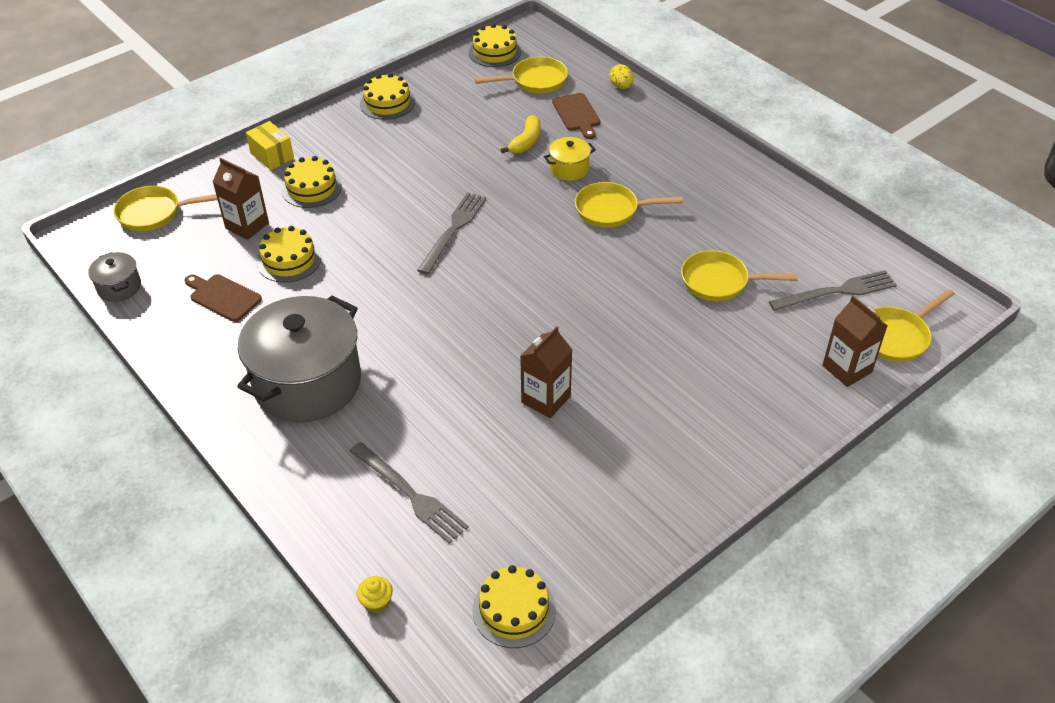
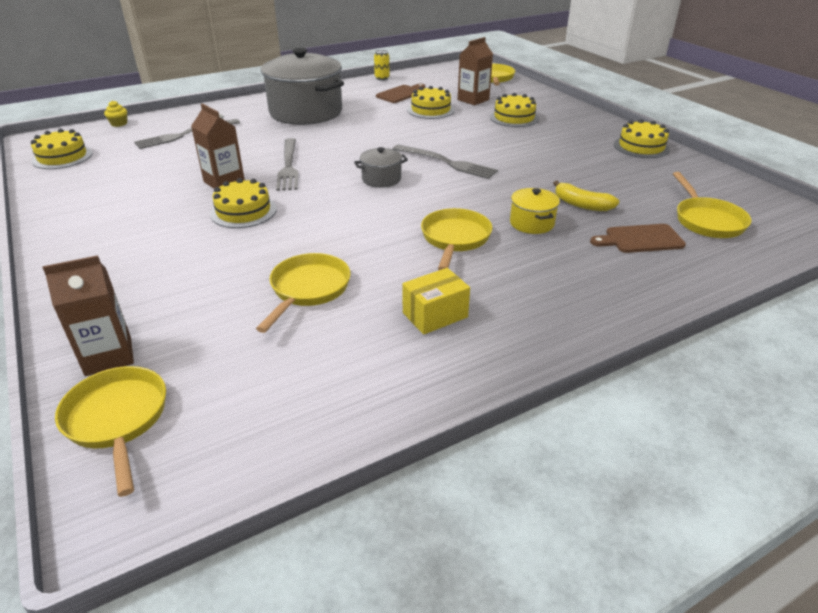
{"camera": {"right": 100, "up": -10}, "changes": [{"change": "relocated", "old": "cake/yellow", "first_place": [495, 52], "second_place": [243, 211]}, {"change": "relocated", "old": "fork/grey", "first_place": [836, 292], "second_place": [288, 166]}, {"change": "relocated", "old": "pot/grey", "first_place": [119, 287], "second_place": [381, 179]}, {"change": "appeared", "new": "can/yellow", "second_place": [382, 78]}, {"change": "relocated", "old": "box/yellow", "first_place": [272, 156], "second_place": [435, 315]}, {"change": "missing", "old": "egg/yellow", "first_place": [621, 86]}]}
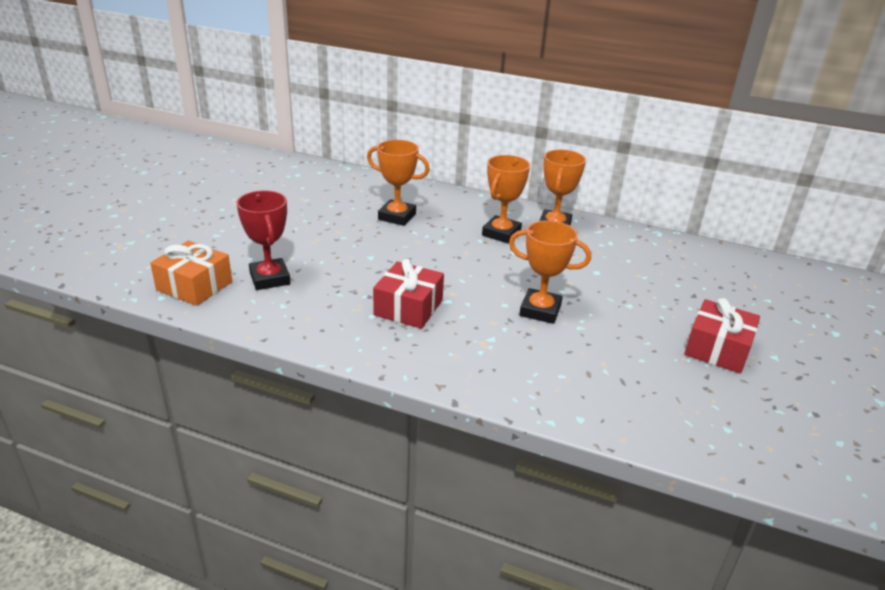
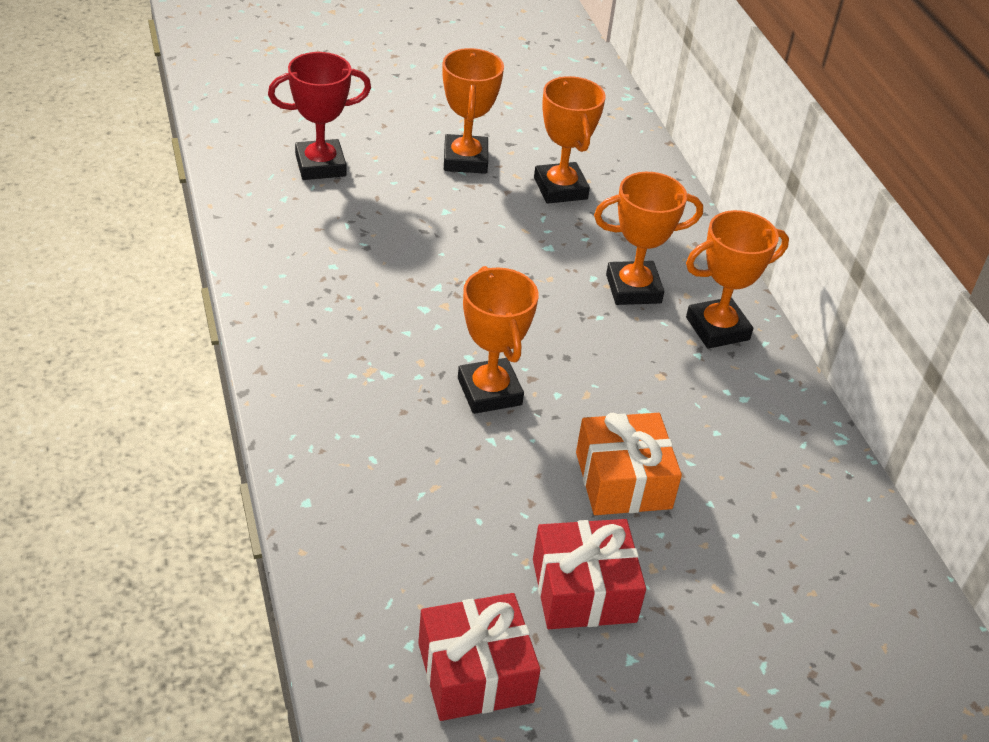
{"camera": {"right": 50, "up": 10}, "changes": [{"change": "spun", "old": "trophy/red", "first_place": [270, 278], "second_place": [320, 165], "degrees": 45}, {"change": "relocated", "old": "gift/red", "first_place": [408, 308], "second_place": [475, 672]}, {"change": "appeared", "new": "trophy/orange", "second_place": [465, 160]}, {"change": "relocated", "old": "gift/orange", "first_place": [194, 286], "second_place": [623, 480]}]}
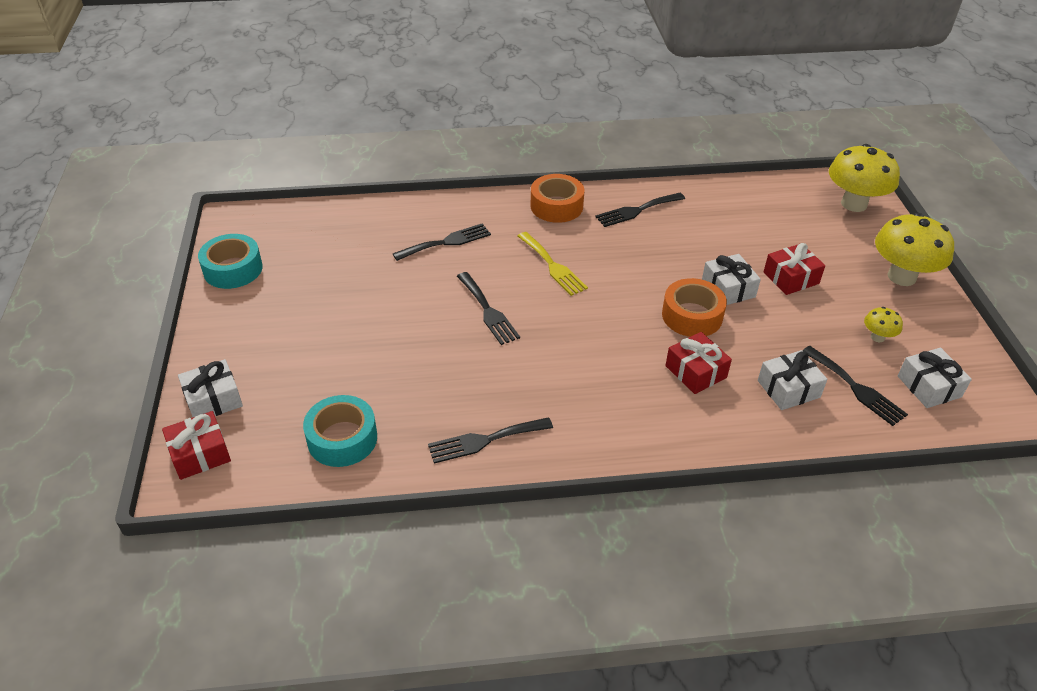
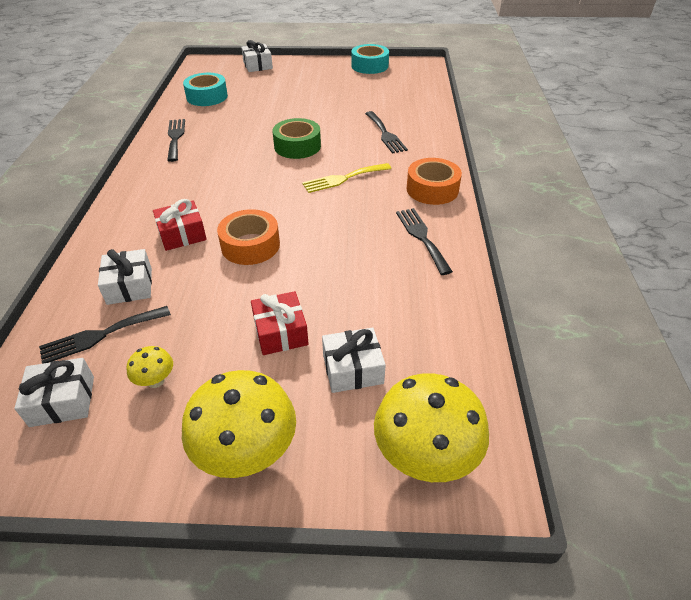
{"camera": {"right": 100, "up": 0}, "changes": [{"change": "exchanged", "old": "fork/black", "new": "tape/green", "first_place": [488, 311], "second_place": [297, 146]}, {"change": "relocated", "old": "gift/white", "first_place": [728, 289], "second_place": [353, 369]}, {"change": "missing", "old": "gift/red", "first_place": [200, 454]}]}
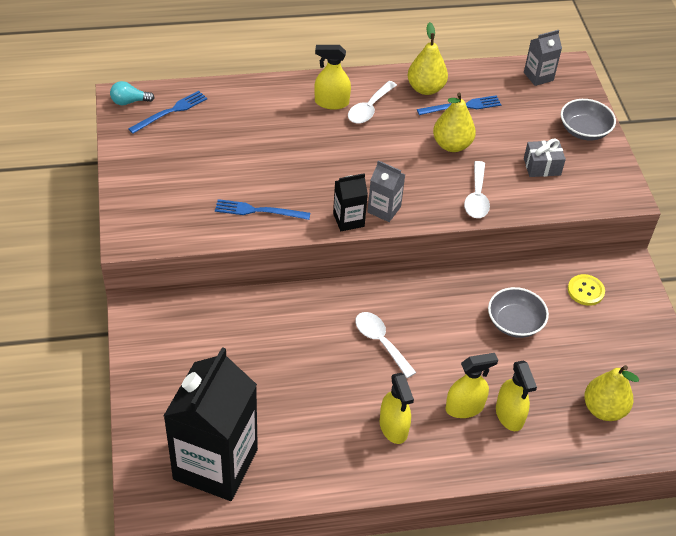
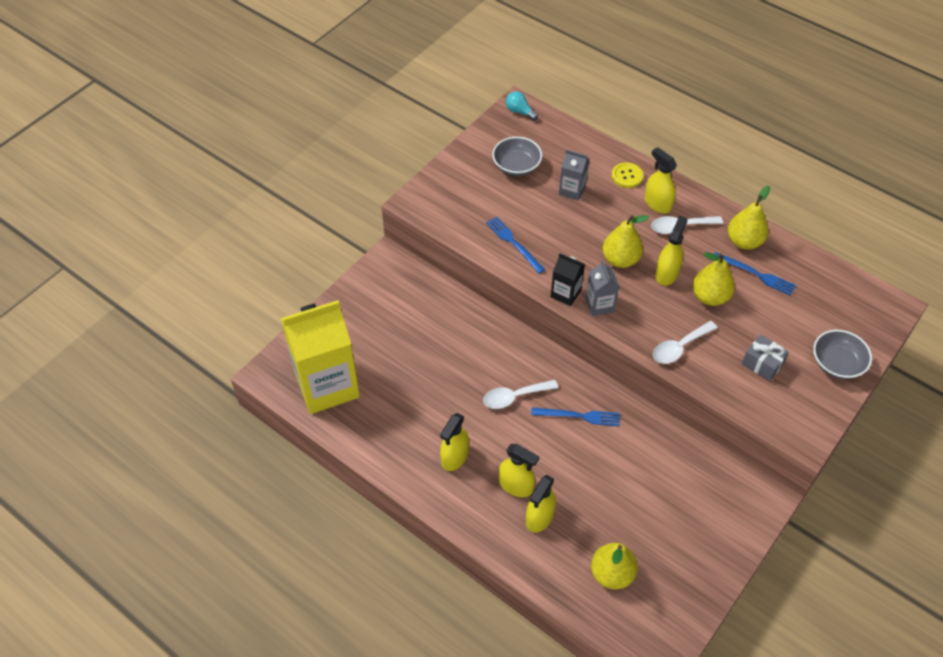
{"camera": {"right": 50, "up": 5}, "changes": [{"change": "colour", "old": "carton/black", "new": "carton/yellow", "first_place": [215, 464], "second_place": [327, 385]}, {"change": "spun", "old": "spoon/white", "first_place": [380, 342], "second_place": [514, 397], "degrees": -120}, {"change": "relocated", "old": "bowl/grey", "first_place": [515, 323], "second_place": [516, 166]}, {"change": "relocated", "old": "fork/blue", "first_place": [170, 111], "second_place": [579, 416]}, {"change": "relocated", "old": "carton/grey", "first_place": [538, 76], "second_place": [572, 190]}, {"change": "appeared", "new": "pear/yellow", "second_place": [620, 259]}, {"change": "relocated", "old": "button/yellow", "first_place": [585, 291], "second_place": [627, 176]}, {"change": "appeared", "new": "spray bottle/yellow", "second_place": [667, 273]}]}
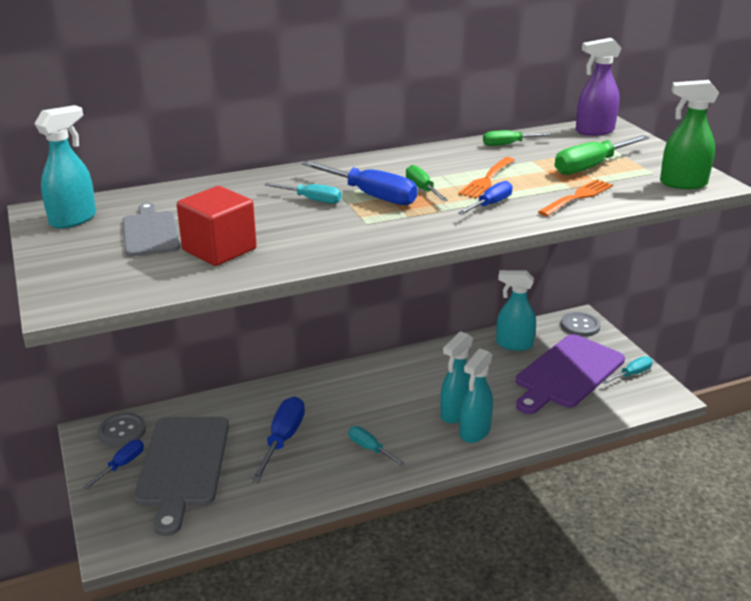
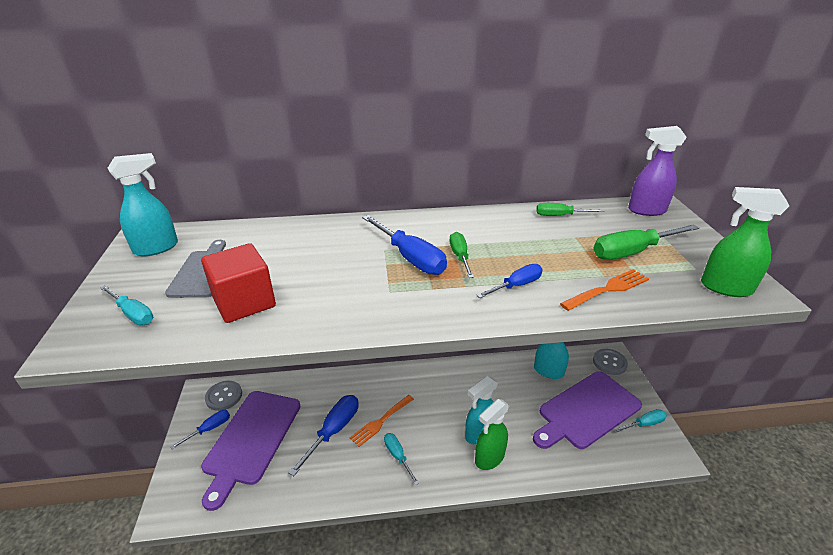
{"camera": {"right": 15, "up": 5}, "changes": [{"change": "relocated", "old": "screwdriver/turquoise", "first_place": [311, 200], "second_place": [133, 314]}, {"change": "colour", "old": "cutting board/grey", "new": "cutting board/purple", "first_place": [183, 465], "second_place": [251, 439]}, {"change": "relocated", "old": "fork/orange", "first_place": [487, 180], "second_place": [380, 421]}, {"change": "colour", "old": "spray bottle/turquoise", "new": "spray bottle/green", "first_place": [474, 432], "second_place": [489, 458]}]}
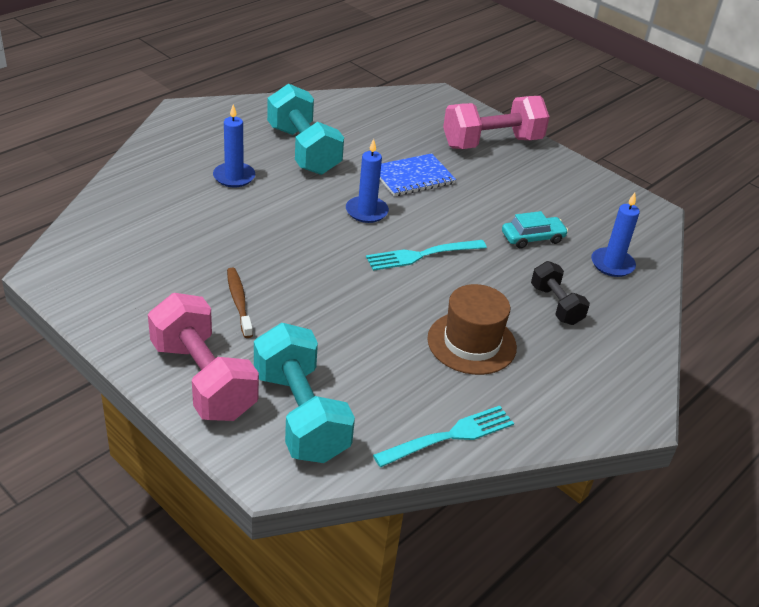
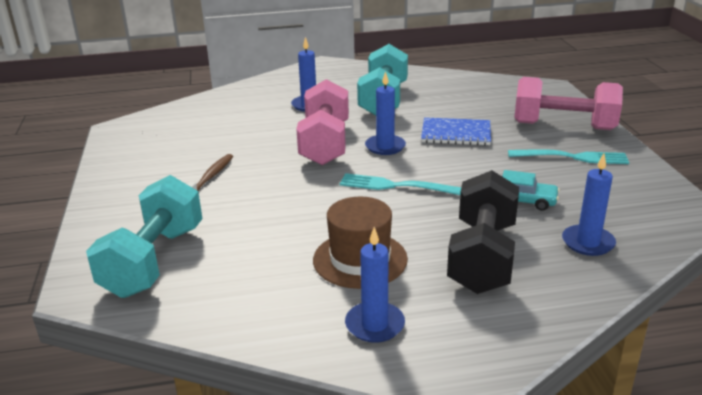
{"camera": {"right": 40, "up": -10}, "changes": [{"change": "relocated", "old": "dumbbell/pink", "first_place": [203, 380], "second_place": [325, 143]}, {"change": "appeared", "new": "candle/blue", "second_place": [374, 325]}, {"change": "size", "old": "dumbbell/black", "first_place": [556, 305], "second_place": [482, 257], "factor": 1.78}, {"change": "relocated", "old": "fork/turquoise", "first_place": [449, 436], "second_place": [572, 157]}]}
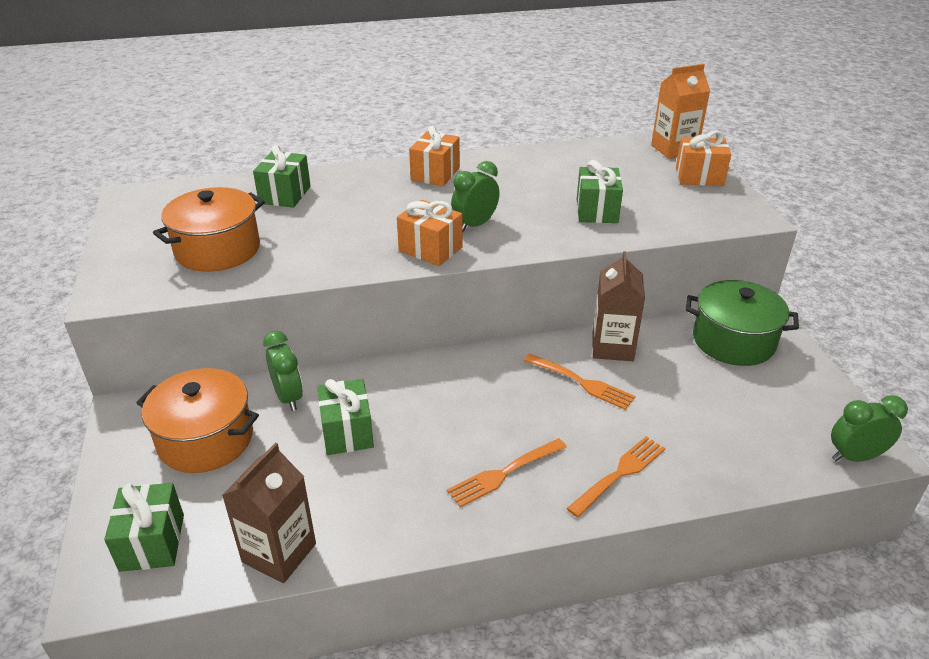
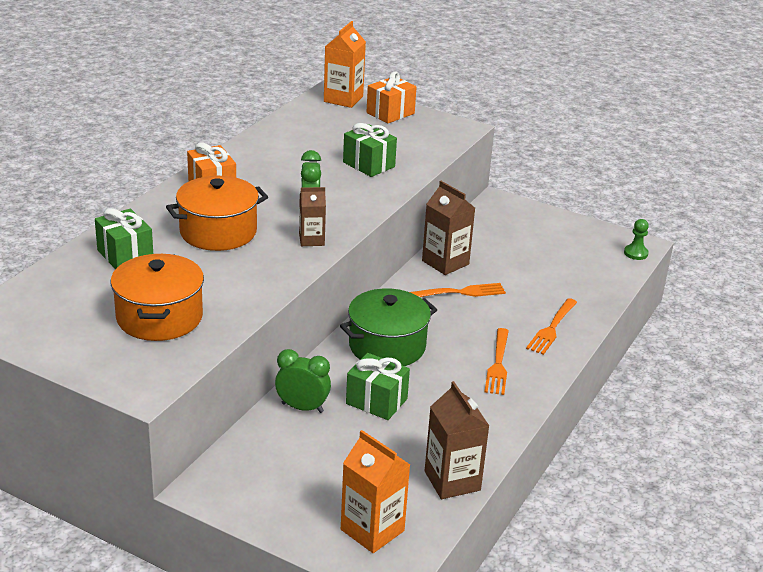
{"camera": {"right": -50, "up": -5}, "changes": [{"change": "relocated", "old": "pot/orange", "first_place": [205, 439], "second_place": [218, 232]}, {"change": "exchanged", "old": "gift/orange", "new": "carton/brown", "first_place": [430, 249], "second_place": [311, 240]}, {"change": "relocated", "old": "pot/green", "first_place": [733, 341], "second_place": [387, 346]}, {"change": "exchanged", "old": "gift/green", "new": "carton/orange", "first_place": [152, 542], "second_place": [372, 530]}, {"change": "spun", "old": "fork/orange", "first_place": [619, 474], "second_place": [552, 328], "degrees": -150}, {"change": "exchanged", "old": "clock/green", "new": "pawn/green", "first_place": [854, 457], "second_place": [636, 253]}]}
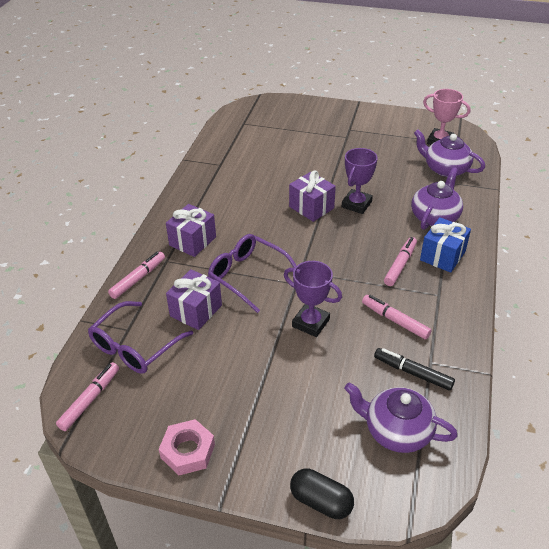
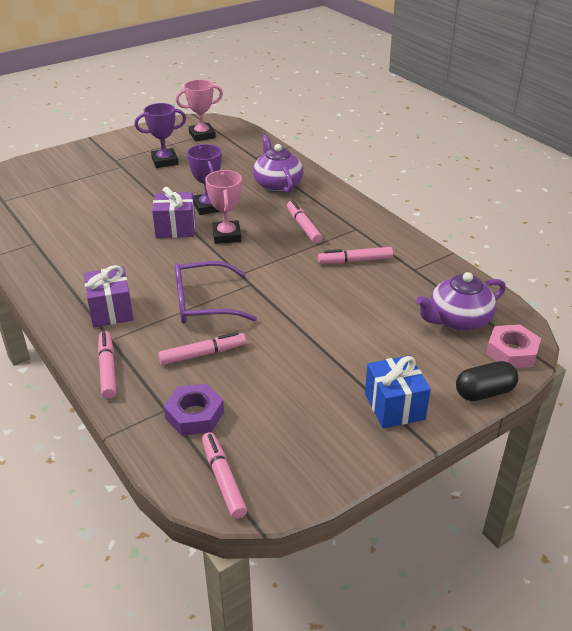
{"camera": {"right": -50, "up": -5}, "changes": [{"change": "relocated", "old": "trophy/purple", "first_place": [311, 323], "second_place": [165, 161]}, {"change": "exchanged", "old": "gift/purple", "new": "marker/pink", "first_place": [196, 310], "second_place": [202, 354]}, {"change": "exchanged", "old": "glasses/purple", "new": "nut/purple", "first_place": [135, 346], "second_place": [194, 415]}, {"change": "appeared", "new": "trophy/pink", "second_place": [226, 236]}, {"change": "relocated", "old": "gift/blue", "first_place": [442, 256], "second_place": [394, 406]}, {"change": "relocated", "old": "nut/pink", "first_place": [188, 451], "second_place": [512, 352]}, {"change": "missing", "old": "marker/black", "first_place": [413, 373]}, {"change": "missing", "old": "teapot/purple", "first_place": [445, 169]}]}
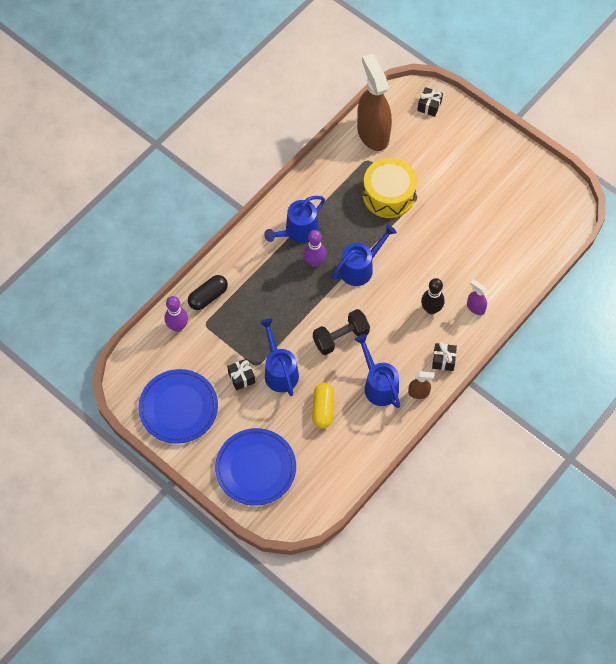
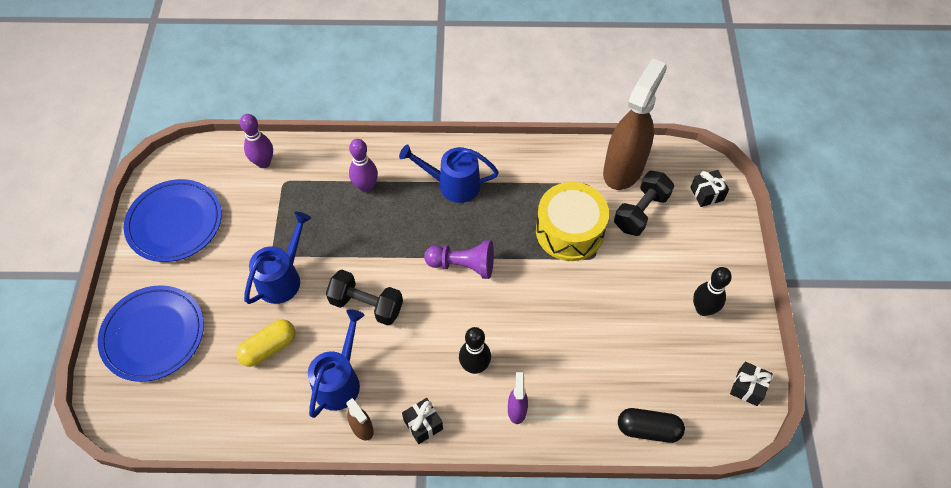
{"camera": {"right": 50, "up": -5}, "changes": [{"change": "relocated", "old": "bowling pin/purple", "first_place": [314, 262], "second_place": [366, 186]}, {"change": "exchanged", "old": "watering can/blue", "new": "pawn/purple", "first_place": [360, 267], "second_place": [463, 265]}, {"change": "appeared", "new": "dumbbell/black", "second_place": [641, 212]}, {"change": "relocated", "old": "capsule/black", "first_place": [208, 297], "second_place": [648, 429]}, {"change": "appeared", "new": "bowling pin/black", "second_place": [703, 309]}, {"change": "relocated", "old": "gift/black", "first_place": [241, 377], "second_place": [747, 388]}]}
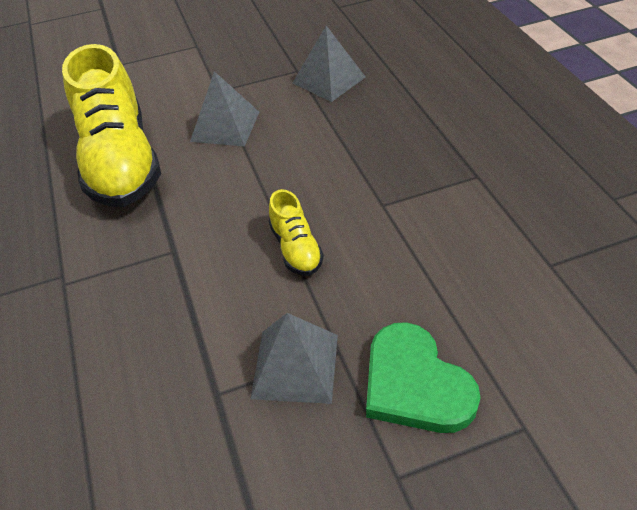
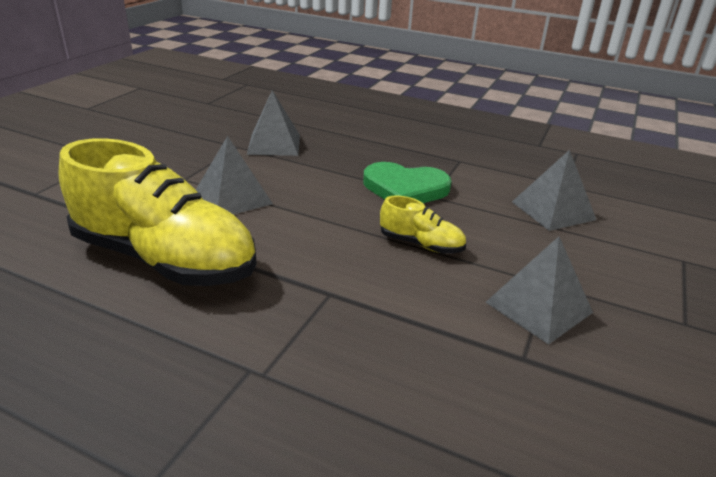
{"camera": {"right": -50, "up": -15}, "changes": [{"change": "relocated", "old": "heart/green", "first_place": [415, 384], "second_place": [405, 188]}, {"change": "appeared", "new": "pyramid/grey", "second_place": [553, 210]}]}
